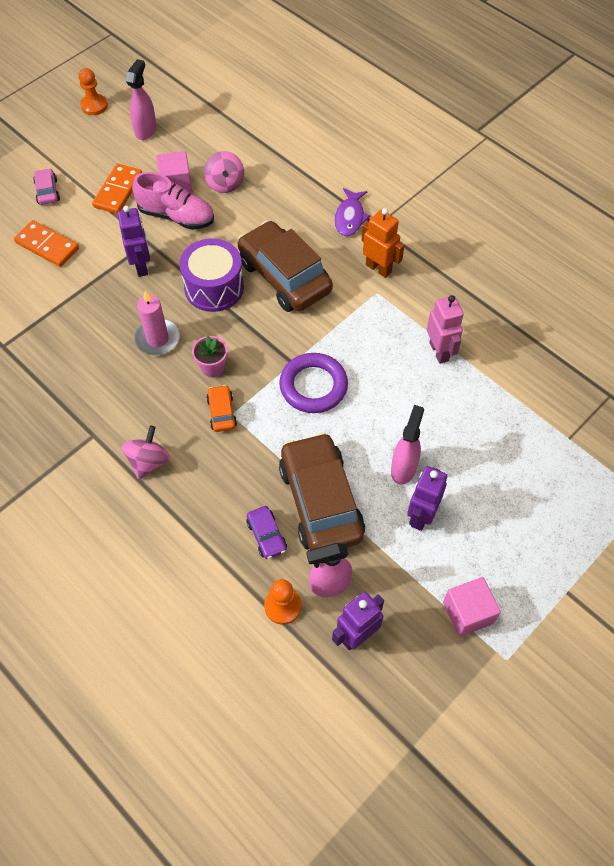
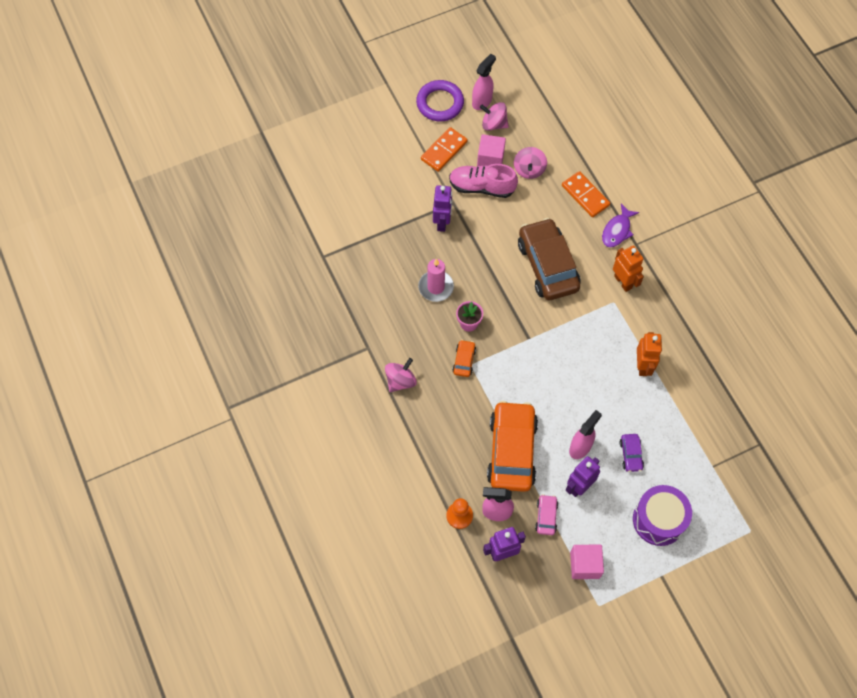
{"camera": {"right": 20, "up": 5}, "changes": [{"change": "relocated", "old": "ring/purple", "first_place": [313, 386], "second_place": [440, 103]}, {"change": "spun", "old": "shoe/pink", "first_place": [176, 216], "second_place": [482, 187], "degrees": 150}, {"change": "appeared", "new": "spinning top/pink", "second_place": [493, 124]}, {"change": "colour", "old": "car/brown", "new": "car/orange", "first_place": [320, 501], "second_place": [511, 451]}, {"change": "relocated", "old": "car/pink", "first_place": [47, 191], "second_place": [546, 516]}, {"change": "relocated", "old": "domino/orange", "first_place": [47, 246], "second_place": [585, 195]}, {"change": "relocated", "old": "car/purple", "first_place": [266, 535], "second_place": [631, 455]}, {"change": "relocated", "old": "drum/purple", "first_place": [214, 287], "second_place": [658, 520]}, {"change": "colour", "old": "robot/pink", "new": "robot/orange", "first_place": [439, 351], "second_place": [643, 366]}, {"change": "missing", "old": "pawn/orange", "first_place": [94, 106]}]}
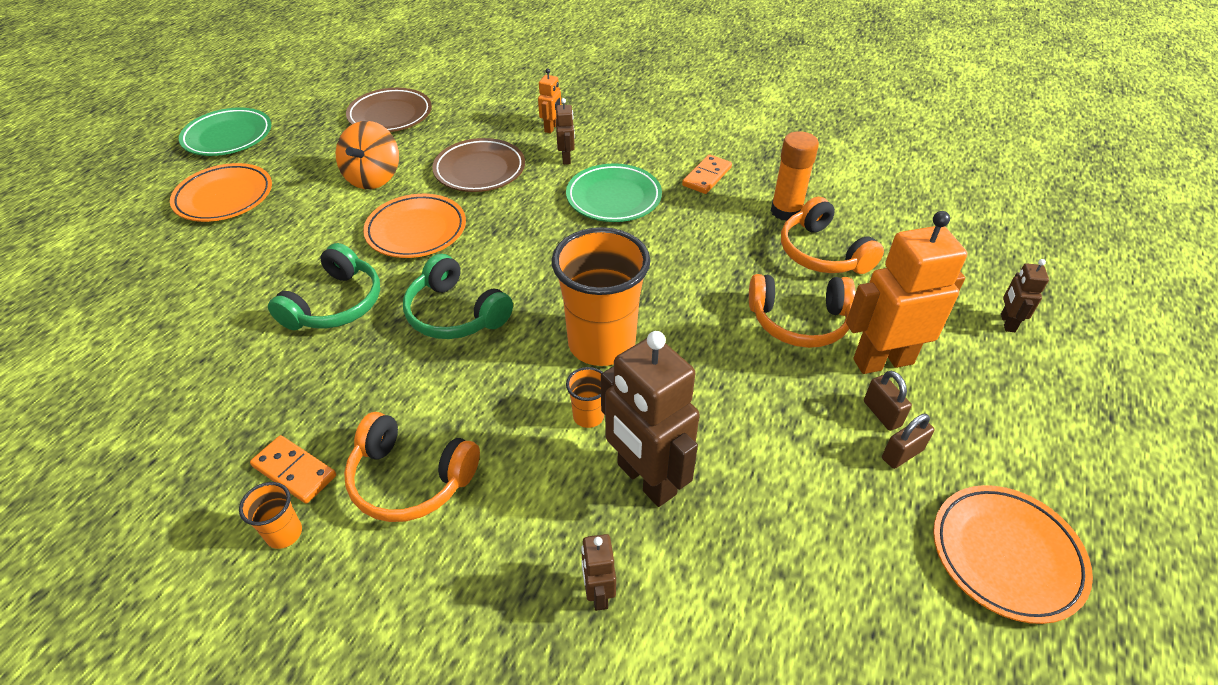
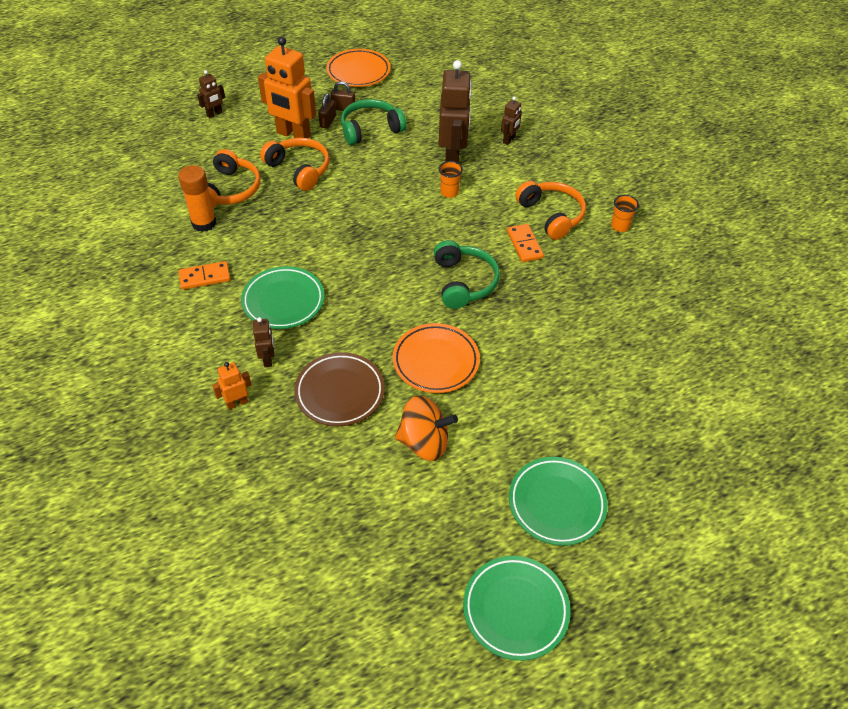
{"camera": {"right": -140, "up": 5}, "changes": [{"change": "spun", "old": "robot/brown", "first_place": [566, 159], "second_place": [268, 359], "degrees": 135}, {"change": "relocated", "old": "headphones/green", "first_place": [335, 304], "second_place": [370, 129]}, {"change": "spun", "old": "spinning top/orange", "first_place": [373, 178], "second_place": [424, 442], "degrees": 45}, {"change": "relocated", "old": "domino/orange", "first_place": [294, 471], "second_place": [524, 244]}, {"change": "colour", "old": "plate/orange", "new": "plate/green", "first_place": [224, 197], "second_place": [556, 503]}, {"change": "missing", "old": "plate/brown", "first_place": [390, 115]}, {"change": "missing", "old": "cup/orange", "first_place": [601, 344]}]}
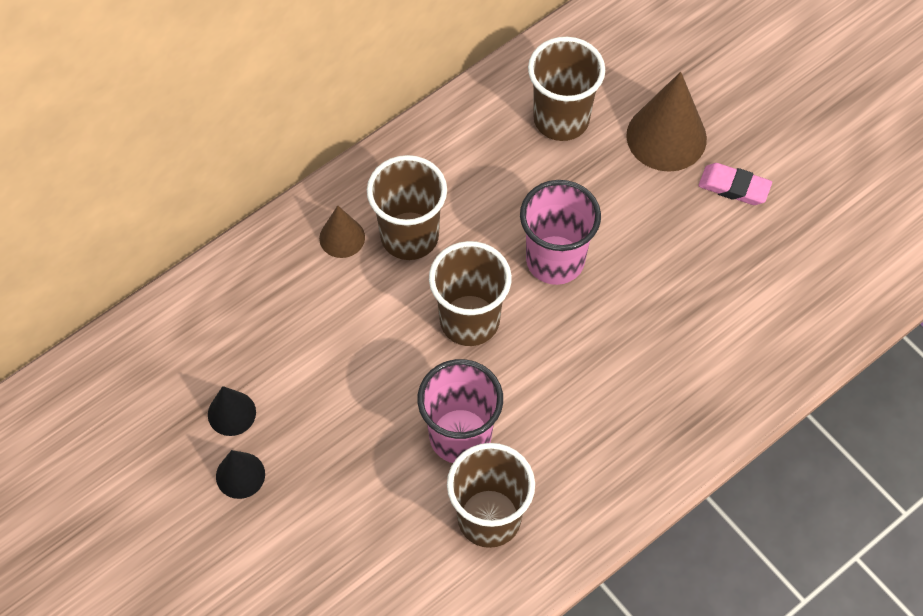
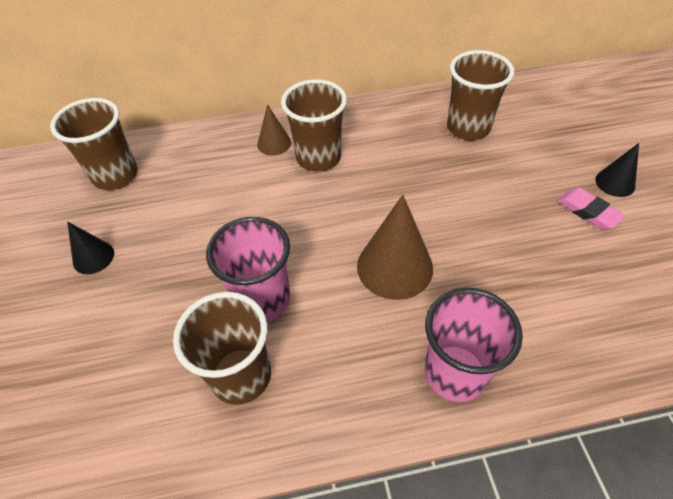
{"camera": {"right": 30, "up": -10}, "changes": [{"change": "relocated", "old": "cup/brown", "first_place": [469, 321], "second_place": [115, 176]}, {"change": "relocated", "old": "cone/brown", "first_place": [666, 137], "second_place": [394, 267]}, {"change": "relocated", "old": "cup/pink", "first_place": [555, 260], "second_place": [455, 373]}, {"change": "relocated", "old": "cone/black", "first_place": [231, 413], "second_place": [615, 183]}]}
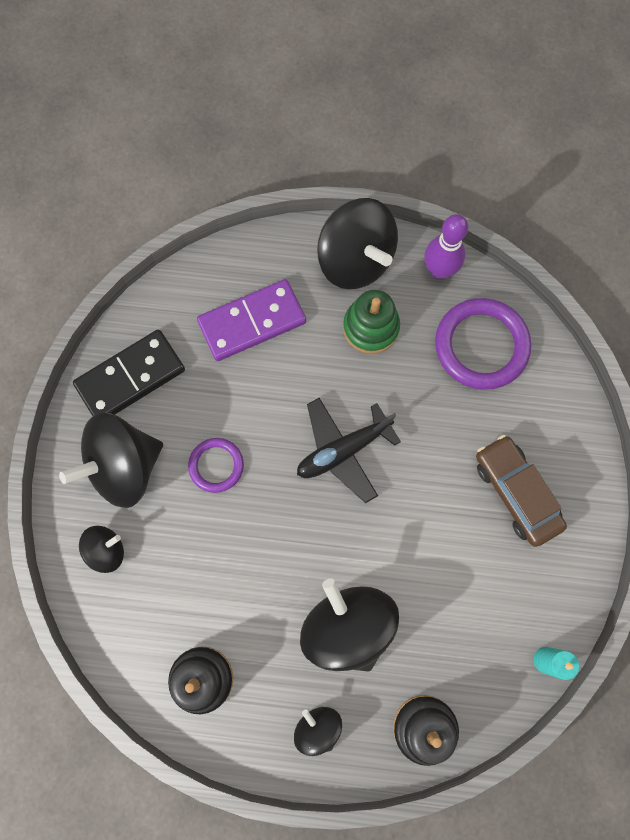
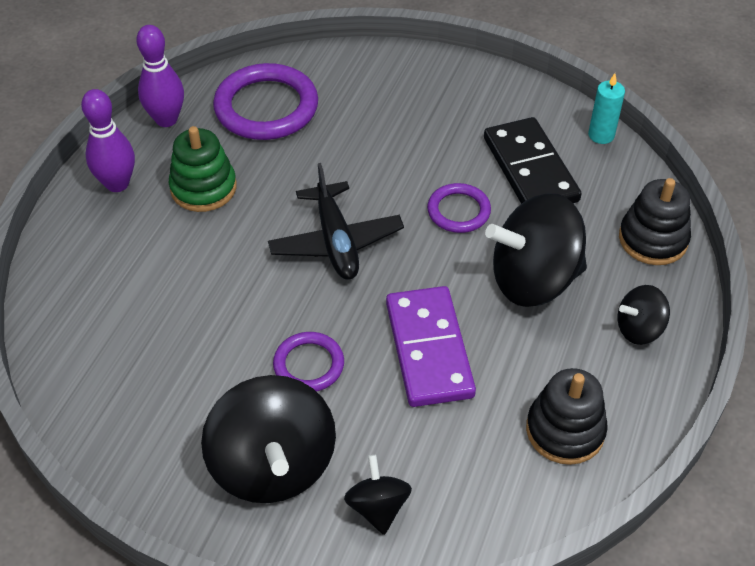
{"camera": {"right": -75, "up": -25}, "changes": [{"change": "exchanged", "old": "spinning top/black", "new": "bowling pin/purple", "first_place": [355, 260], "second_place": [117, 184]}, {"change": "relocated", "old": "domino/purple", "first_place": [252, 322], "second_place": [429, 349]}, {"change": "appeared", "new": "ring/purple", "second_place": [458, 211]}, {"change": "relocated", "old": "domino/black", "first_place": [131, 378], "second_place": [530, 169]}, {"change": "missing", "old": "car/brown", "first_place": [516, 492]}]}
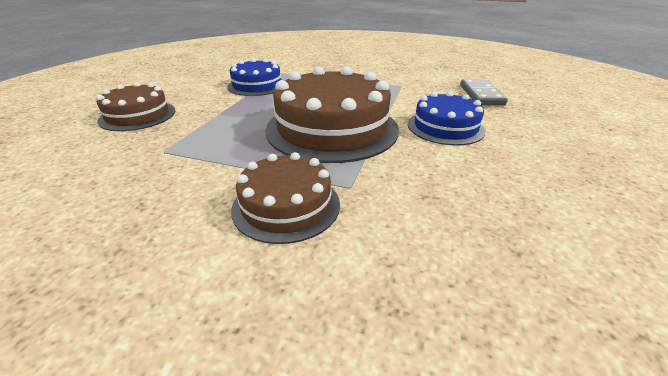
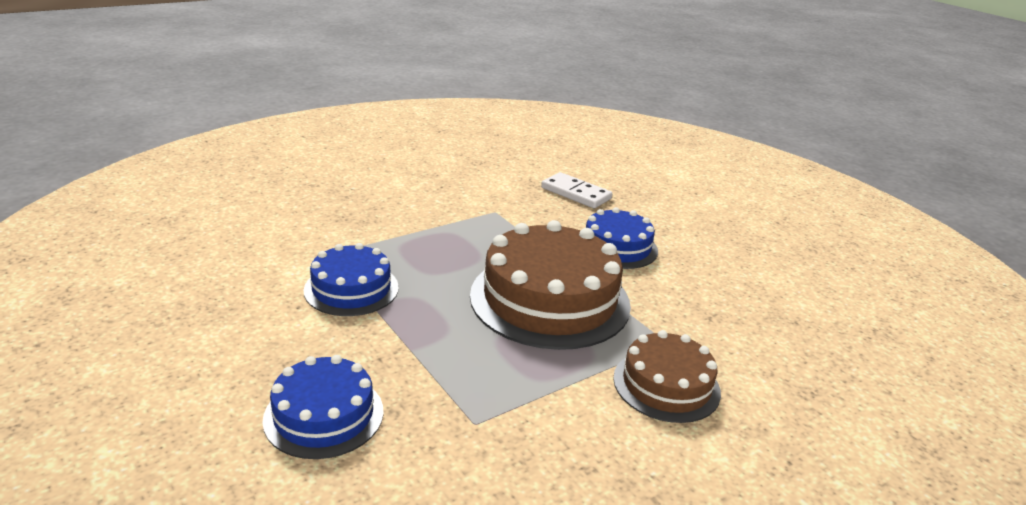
{"camera": {"right": -55, "up": -5}, "changes": [{"change": "colour", "old": "cake/brown", "new": "cake/blue", "first_place": [138, 115], "second_place": [324, 415]}, {"change": "colour", "old": "domino/grey", "new": "domino/white", "first_place": [481, 95], "second_place": [575, 193]}]}
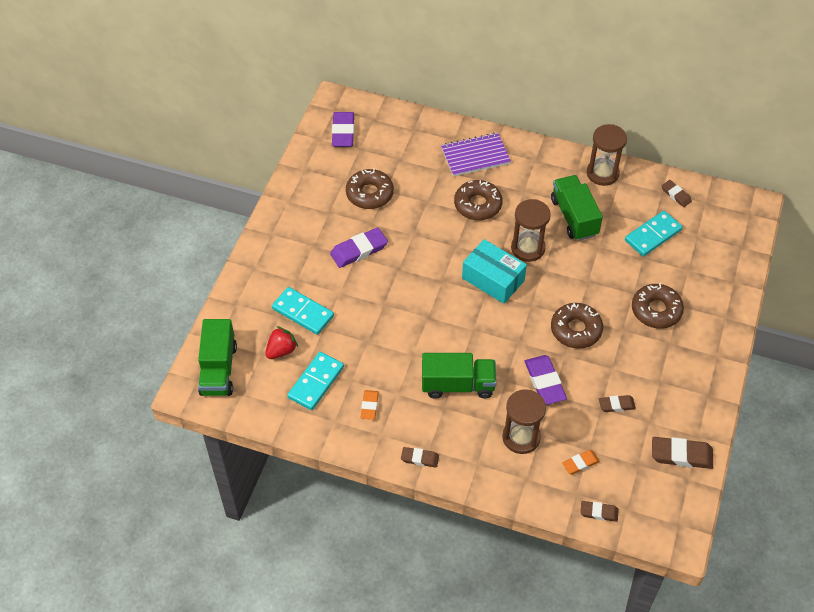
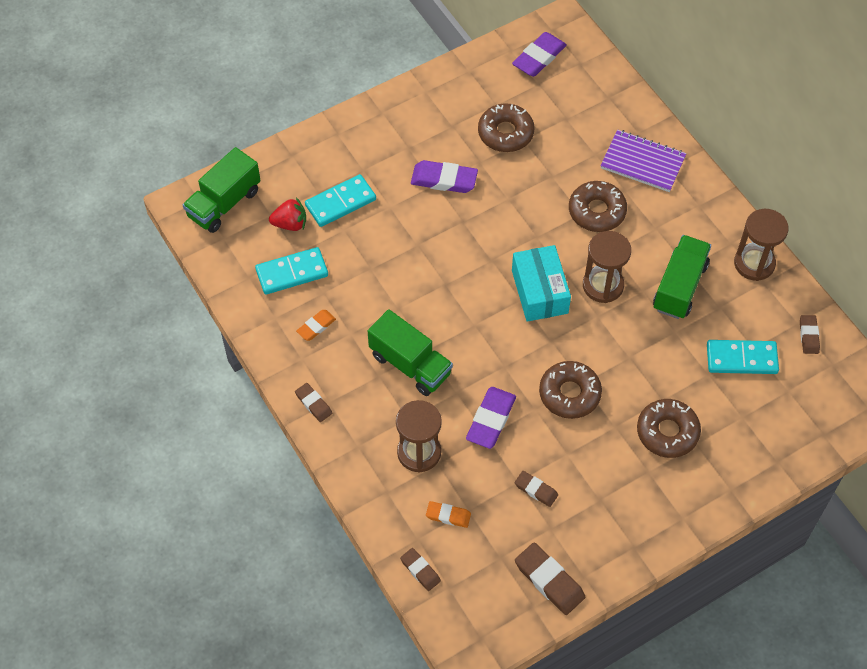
{"camera": {"right": 40, "up": 5}, "changes": [{"change": "spun", "old": "domino/turquoise", "first_place": [303, 312], "second_place": [340, 203], "degrees": 75}]}
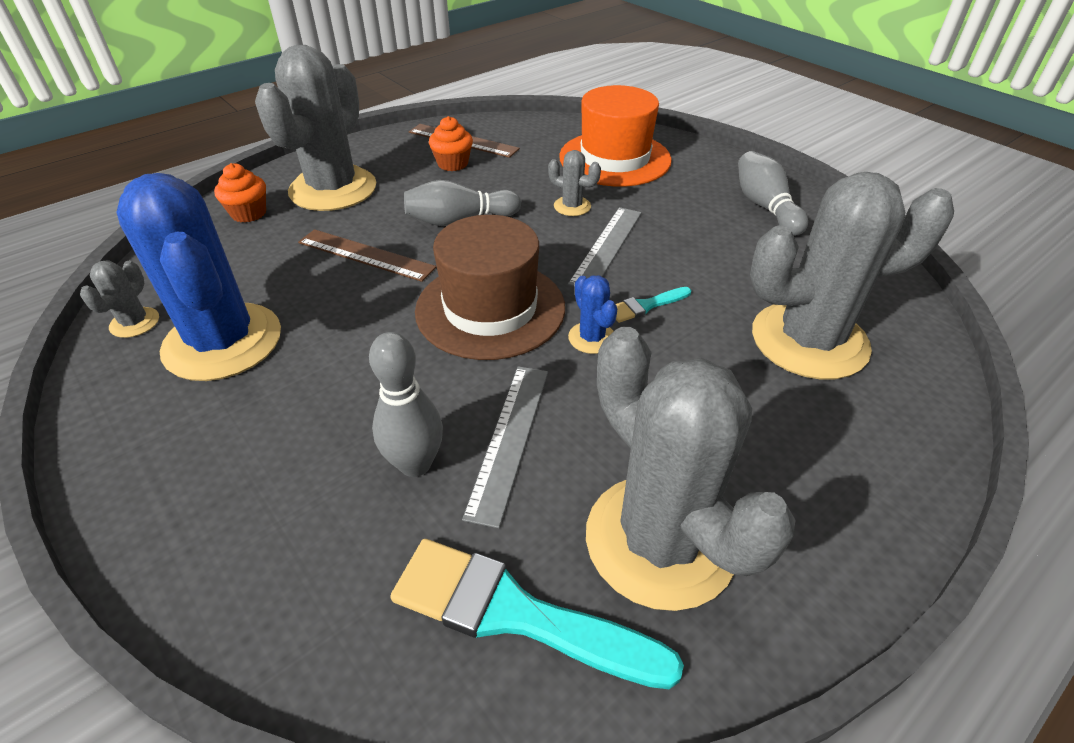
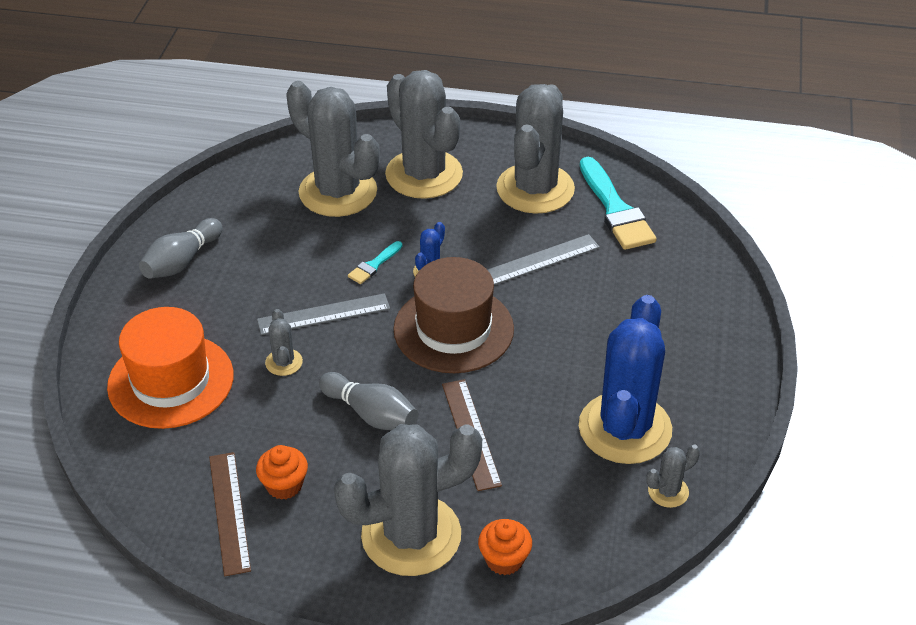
{"camera": {"right": -130, "up": 0}, "changes": [{"change": "spun", "old": "brush/turquoise", "first_place": [646, 306], "second_place": [374, 265], "degrees": 105}, {"change": "appeared", "new": "cactus/grey", "second_place": [424, 174]}, {"change": "missing", "old": "bowling pin/grey", "first_place": [415, 464]}]}
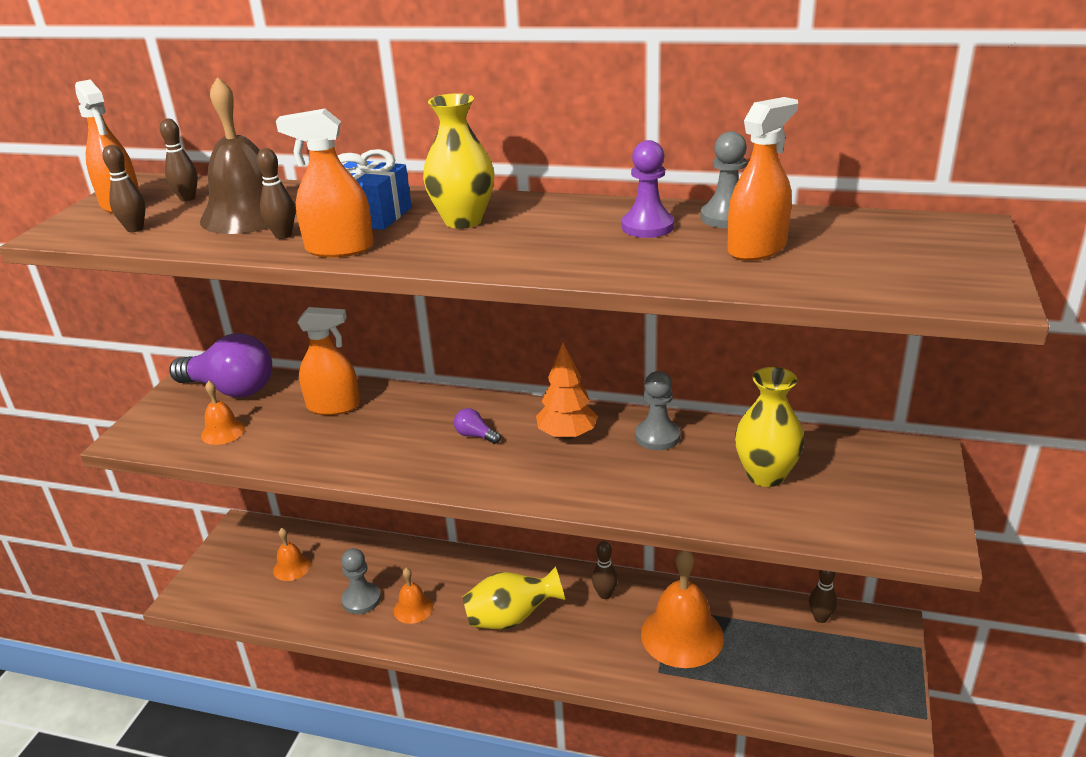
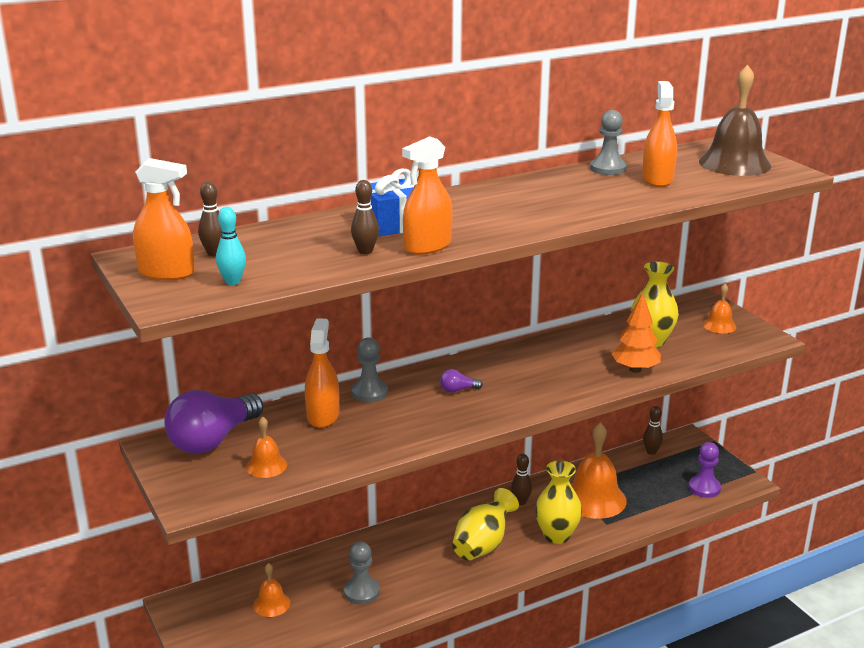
{"camera": {"right": -45, "up": -5}, "changes": [{"change": "spun", "old": "light bulb/purple", "first_place": [231, 389], "second_place": [213, 440], "degrees": 150}, {"change": "colour", "old": "bowling pin/brown", "new": "bowling pin/turquoise", "first_place": [135, 229], "second_place": [232, 282]}, {"change": "spun", "old": "spray bottle/orange", "first_place": [333, 406], "second_place": [323, 416], "degrees": -45}, {"change": "relocated", "old": "pawn/grey", "first_place": [657, 437], "second_place": [369, 393]}, {"change": "relocated", "old": "vase/yellow", "first_place": [463, 220], "second_place": [556, 535]}, {"change": "relocated", "old": "tree/orange", "first_place": [567, 435], "second_place": [635, 369]}, {"change": "relocated", "old": "pawn/purple", "first_place": [647, 227], "second_place": [704, 488]}, {"change": "relocated", "old": "bell/brown", "first_place": [249, 214], "second_place": [734, 163]}, {"change": "relocated", "old": "bell/orange", "first_place": [413, 608], "second_place": [719, 325]}]}
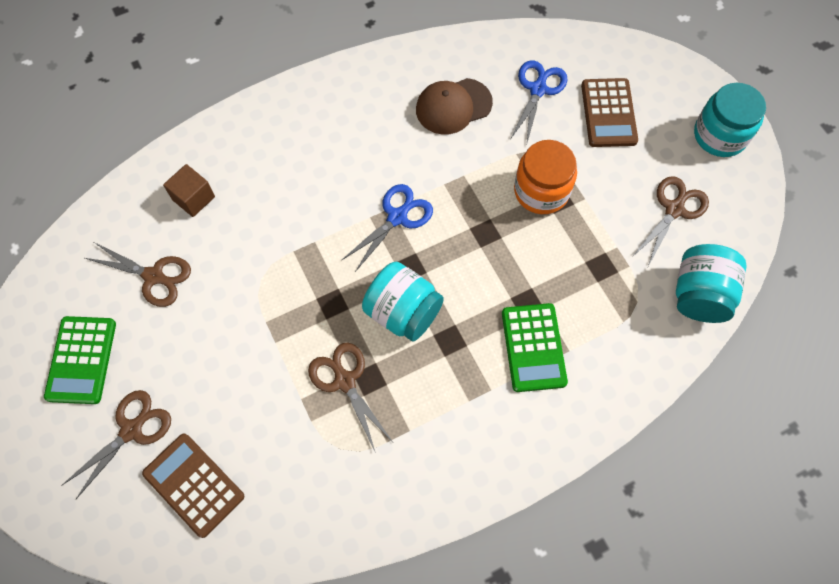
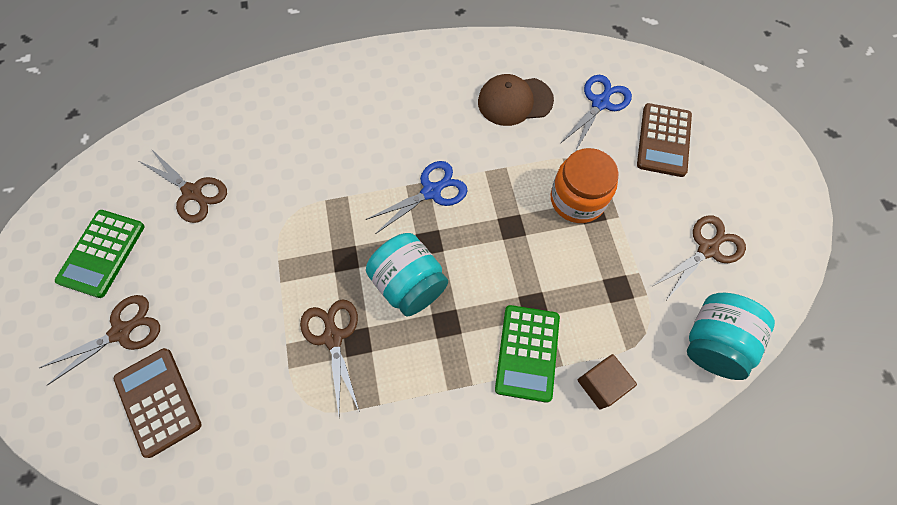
{"camera": {"right": 15, "up": 0}, "changes": [{"change": "relocated", "old": "cube/brown", "first_place": [193, 198], "second_place": [601, 384]}, {"change": "missing", "old": "jar/turquoise", "first_place": [720, 135]}]}
